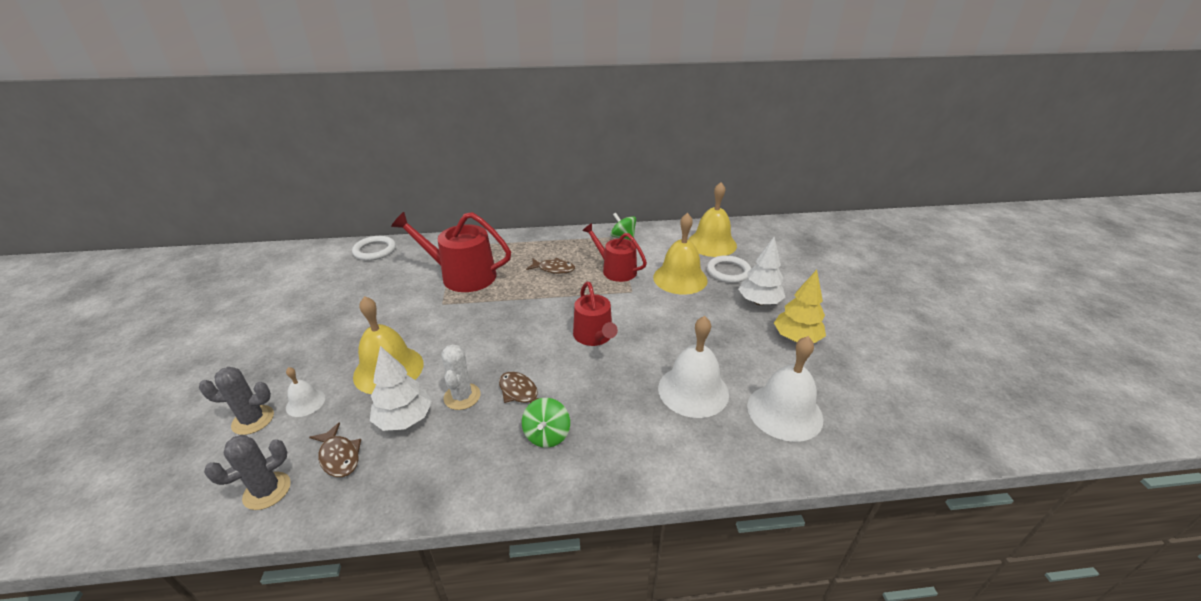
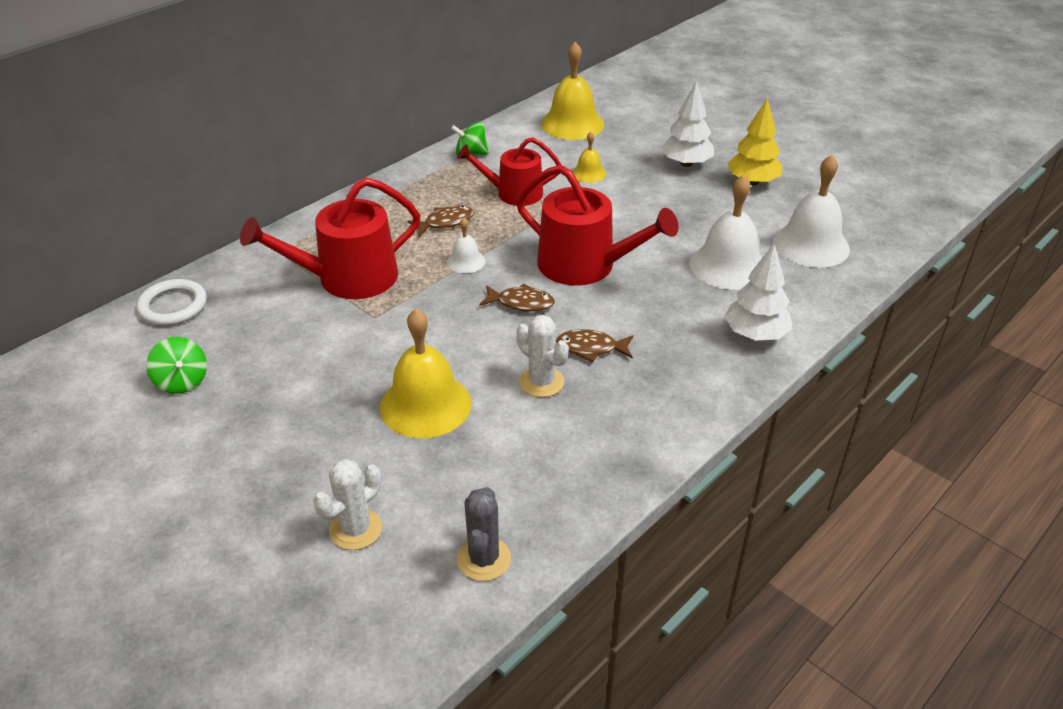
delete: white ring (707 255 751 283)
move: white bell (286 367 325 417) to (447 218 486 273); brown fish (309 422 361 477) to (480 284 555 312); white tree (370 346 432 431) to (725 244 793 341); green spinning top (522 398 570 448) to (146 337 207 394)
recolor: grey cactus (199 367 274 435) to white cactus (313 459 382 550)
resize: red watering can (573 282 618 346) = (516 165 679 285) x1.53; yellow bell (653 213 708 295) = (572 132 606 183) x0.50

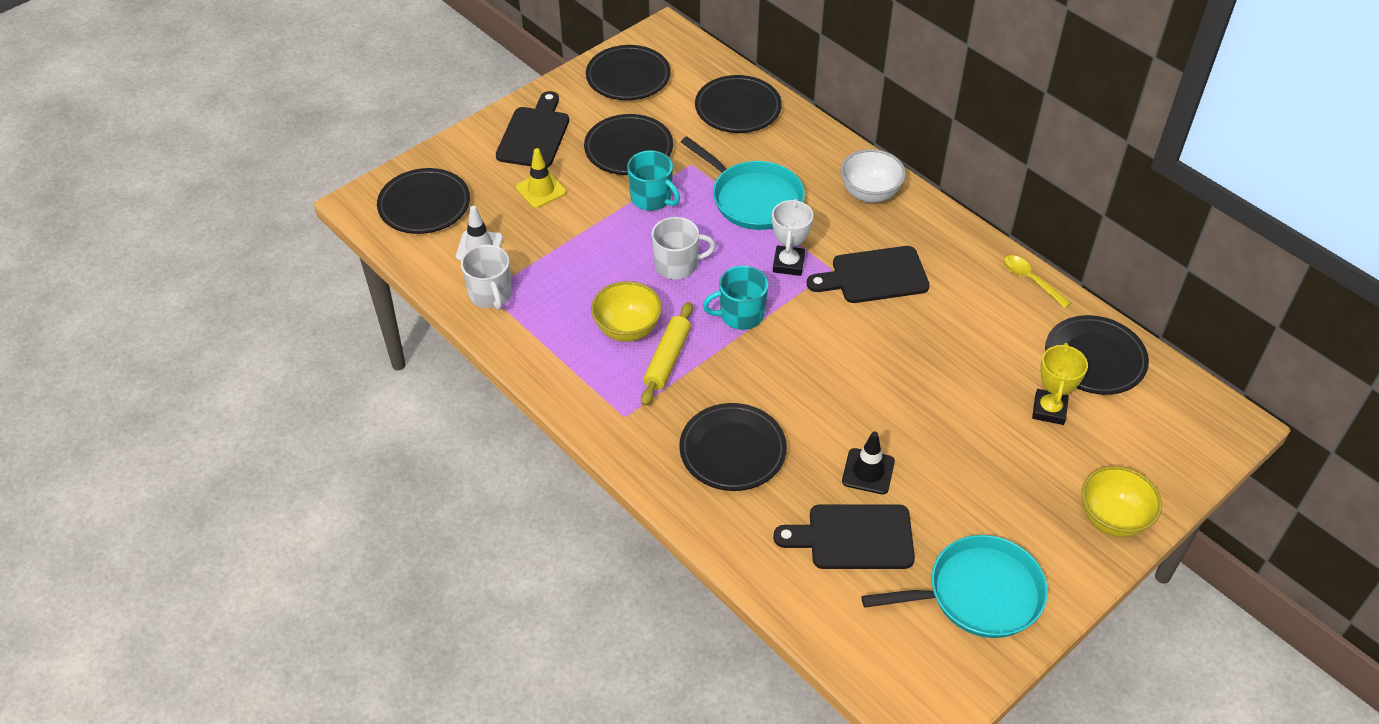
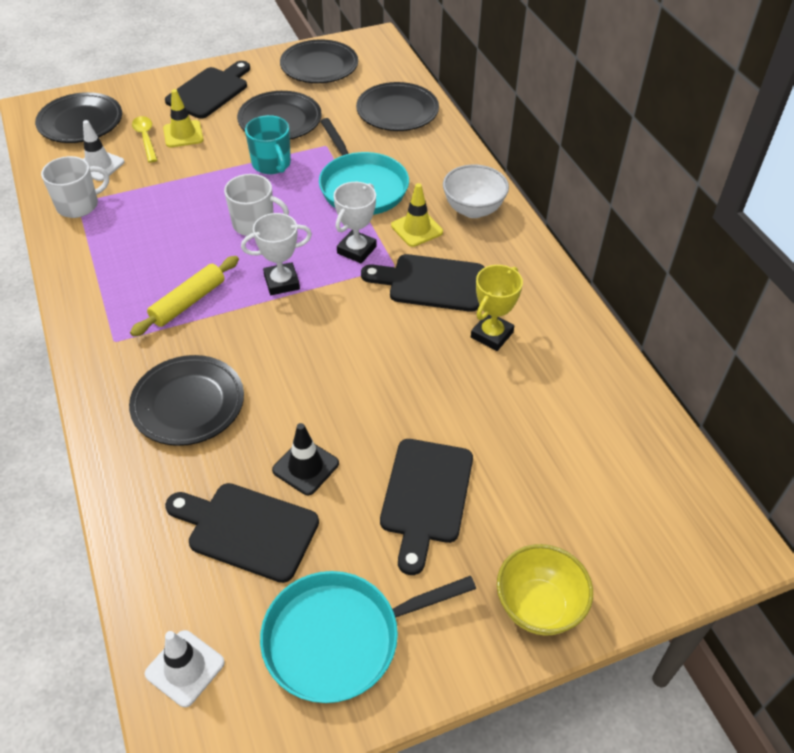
delete: yellow bowl (591 281 662 342); black plate (1045 315 1149 395)
insert: white traffic cone (145 630 225 707); black cutting board (380 439 473 575); yellow traffic cone (391 183 443 247)
move: yellow spoon (1003 255 1071 308) to (132 116 157 163); yellow trophy (1032 343 1088 425) to (471 265 523 351)
replace: turquoise mug (703 265 768 330) to white trophy (241 213 312 295)
rotate: white mug (461 245 512 310) = (41 156 109 218) 120 degrees counterclockwise; turquoise pan (861 535 1048 638) = (260 571 476 703) 150 degrees clockwise

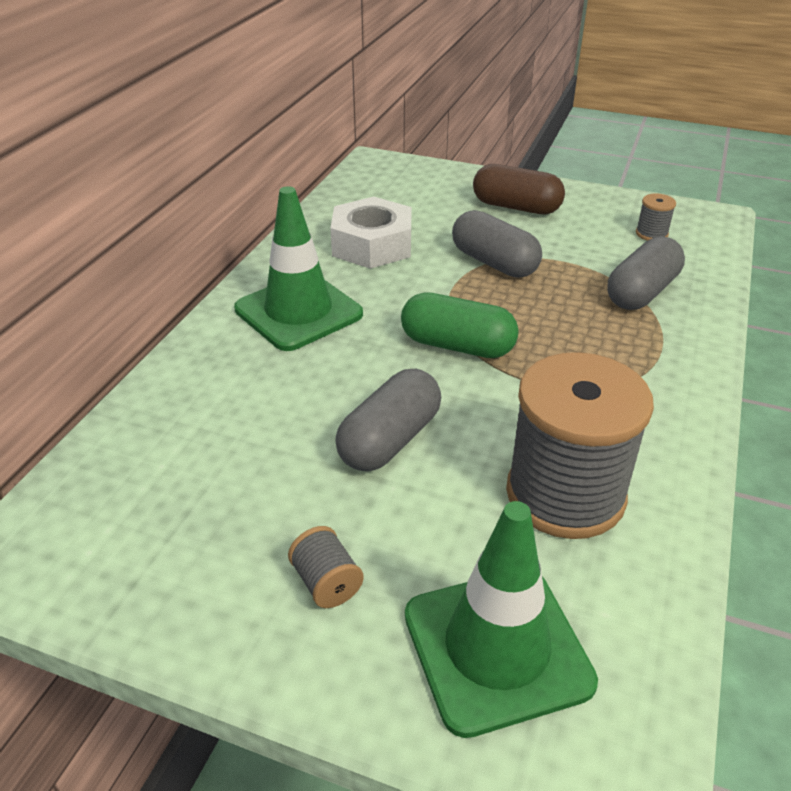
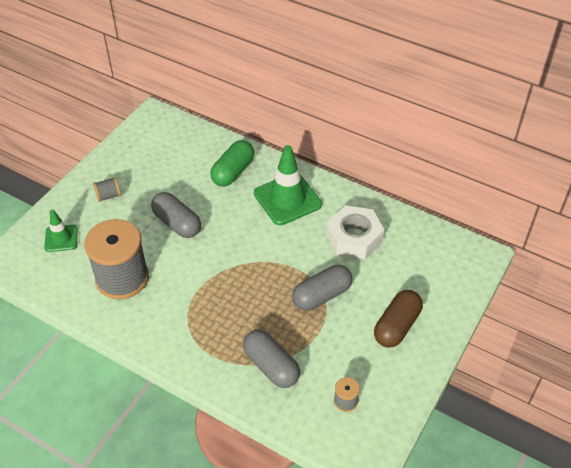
move: green capsule (401 292 519 358) to (210 140 254 187)
resize: green traffic cone (405 501 598 738) = (44 210 78 252) x0.56

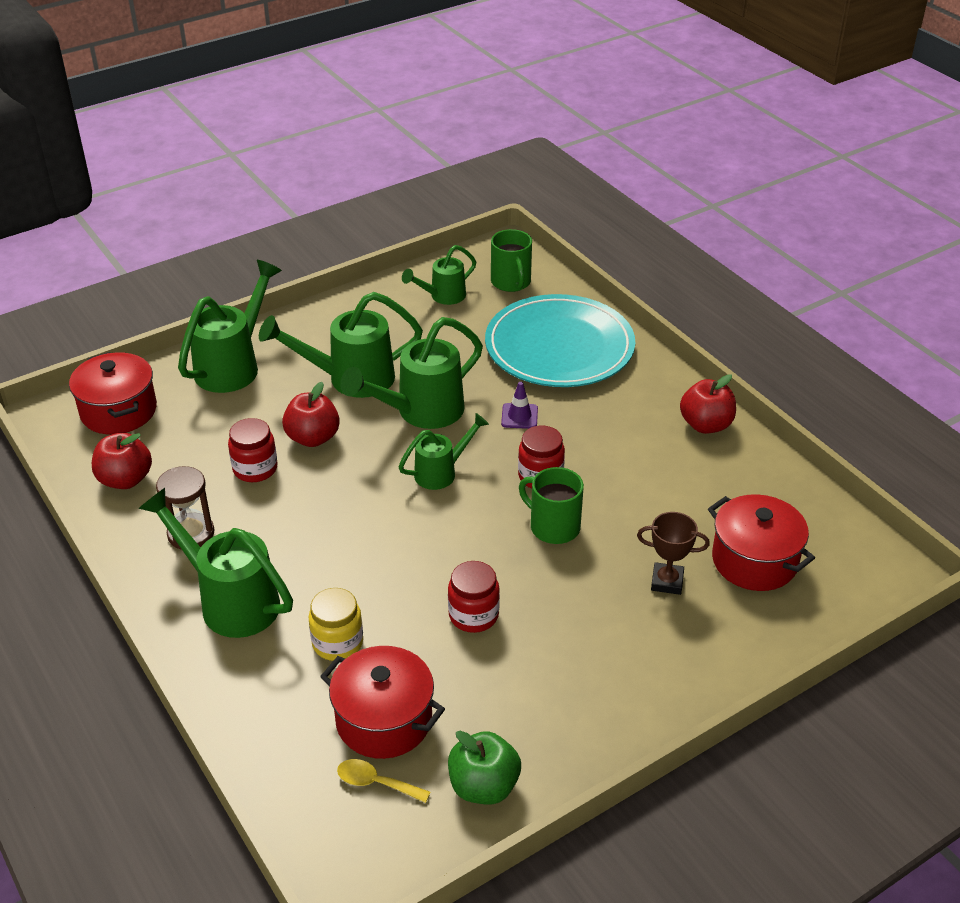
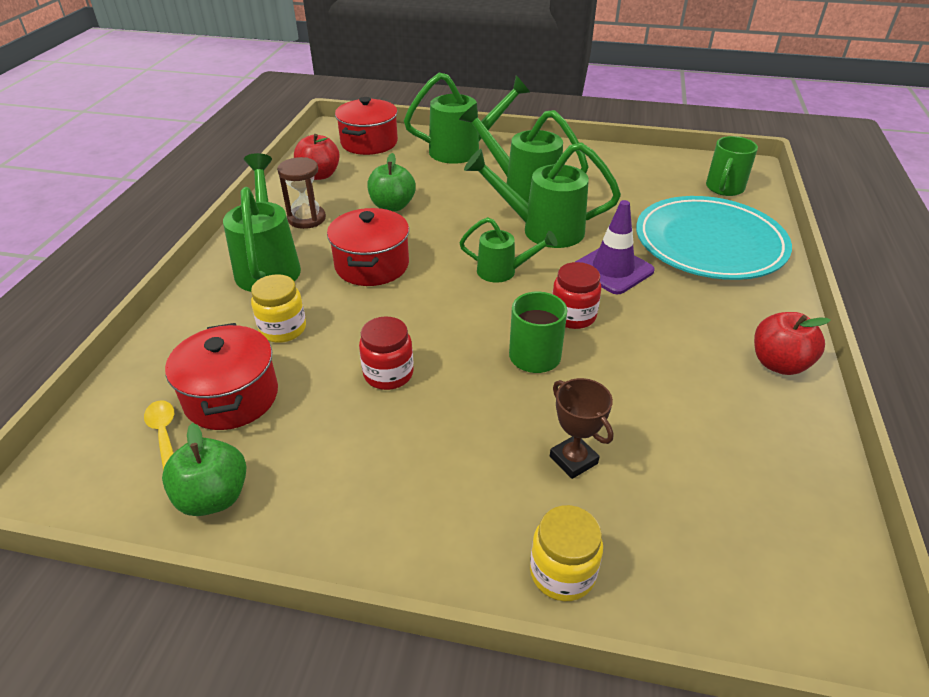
delete: red apple (282 382 340 447); green watering can (402 245 476 305)
insert: yellow jar (530 505 603 601)
move: red pot (708 494 815 591) to (327 208 409 286)
replace: red jar (228 418 277 482) to green apple (367 153 416 212)
resize: purple traffic cone (501 382 538 429) = (575 200 655 294) x1.80

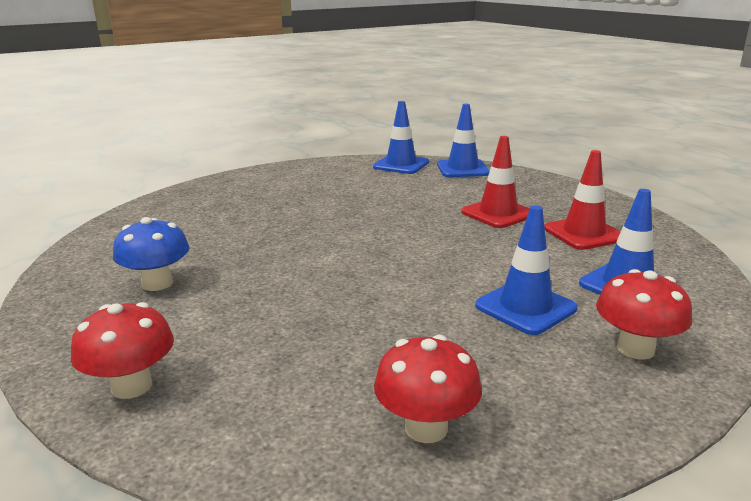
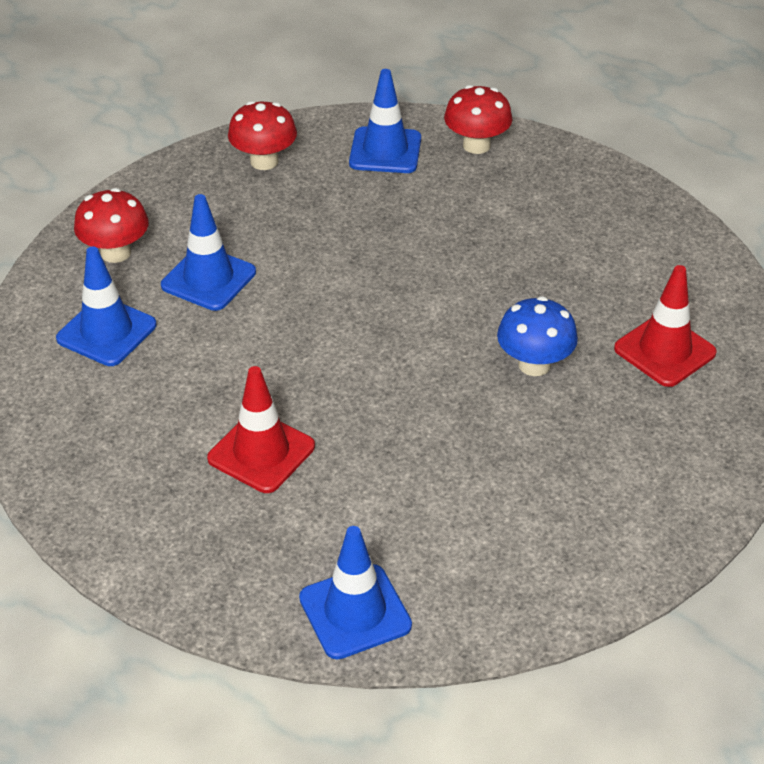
move: blue mushroom (113 217 190 291) to (497 296 578 376); blue traffic cone (373 101 429 174) to (349 69 421 173); red traffic cone (544 150 621 250) to (614 265 717 387)

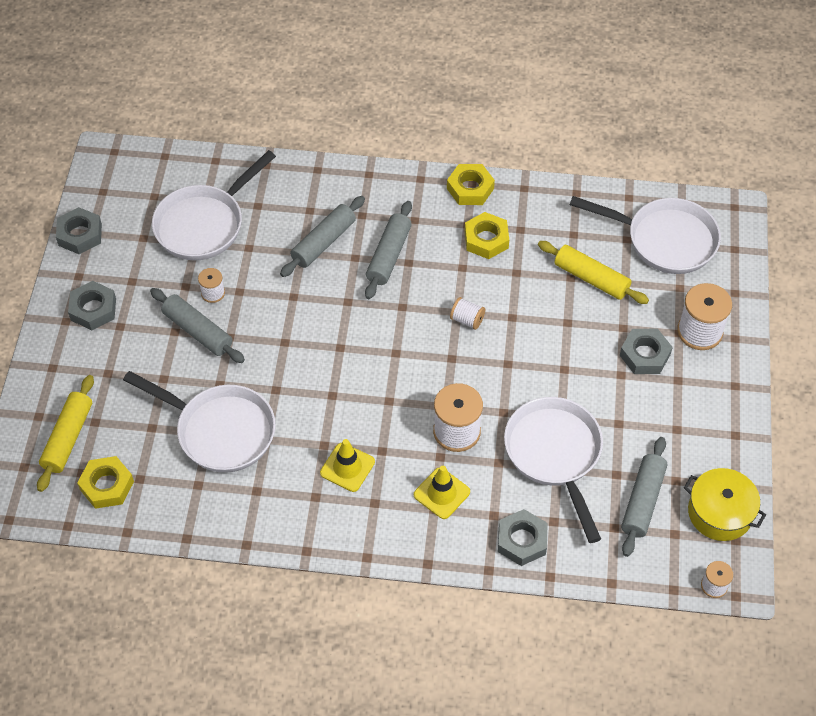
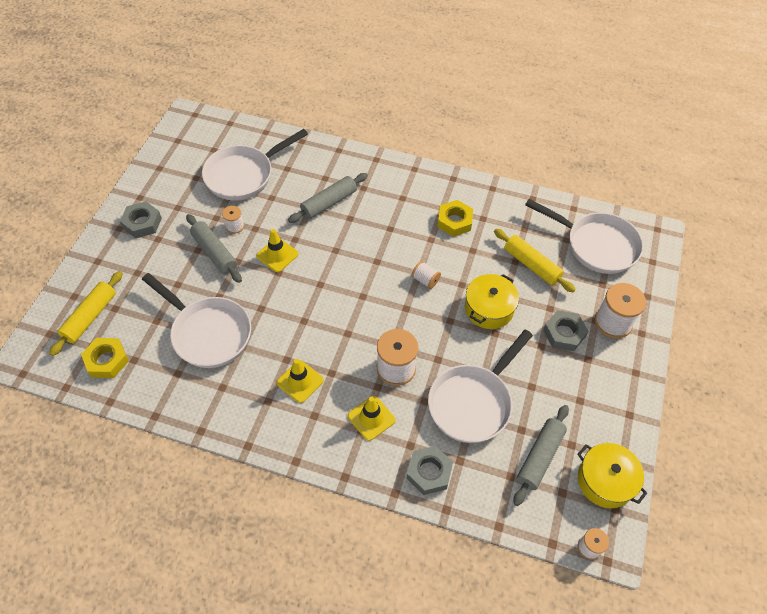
delete: grey nut (56 207 102 254); grey rolling pin (365 201 412 299); yellow nut (447 164 495 205)
insert: yellow traffic cone (256 229 298 272); yellow pot (465 274 519 329)
rotate: white pan (504 397 603 543) = (428 330 533 443) 135 degrees counterclockwise

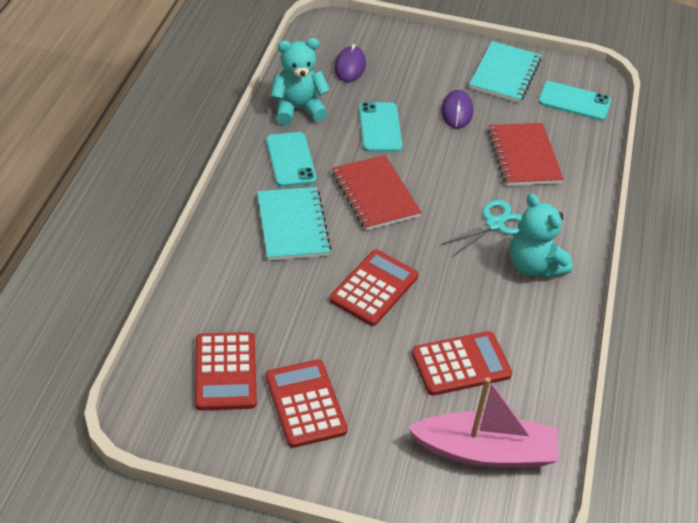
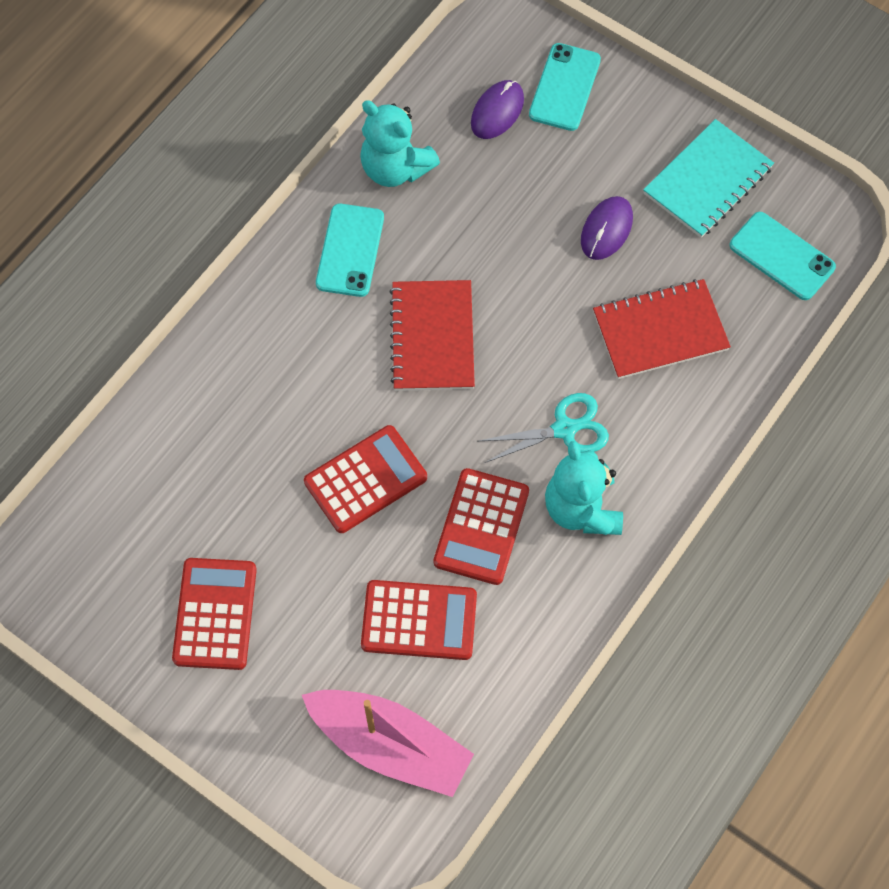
delete: turquoise notebook (257 187 331 261)
move: red calculator (195 332 257 411) to (433 468 529 585); turquoise phone (359 102 403 152) to (529 43 601 131)
rotate: turquoise teddy bear (270 38 330 125) = (360 100 440 187) 150 degrees counterclockwise; red notebook (488 123 564 186) = (593 279 731 379) 60 degrees clockwise

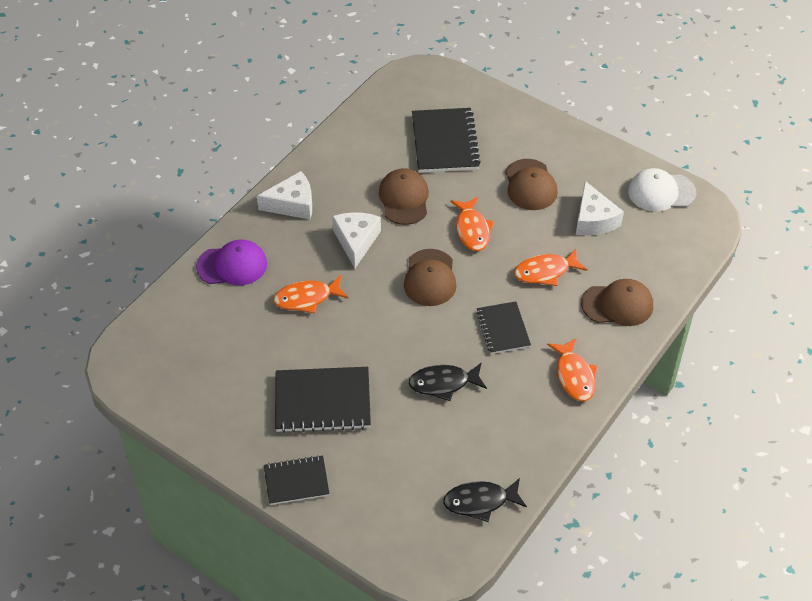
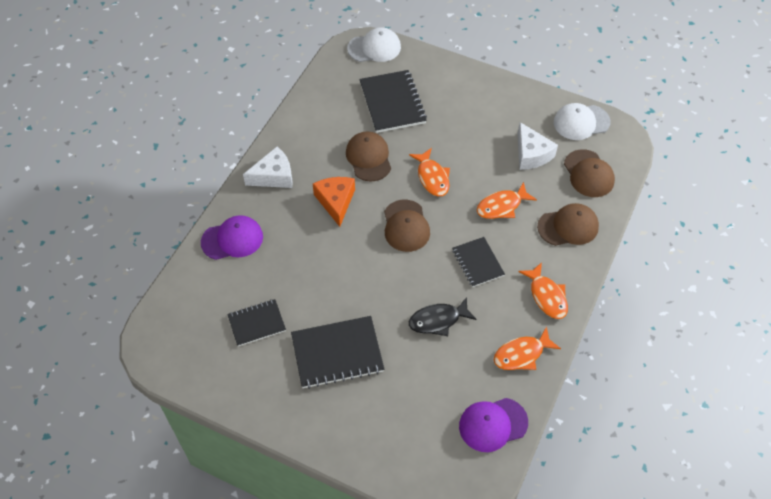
insert: white cap (347 27 401 62)
move: black notebook (264 455 330 505) to (227 299 286 346); orange fish (273 275 348 313) to (493 326 561 370); brown cap (505 159 558 210) to (564 149 615 197)
replace: black fish (443 478 527 522) to purple cap (459 398 528 452)
recolor: white cheese (332 212 381 268) to orange cheese (313 177 355 227)

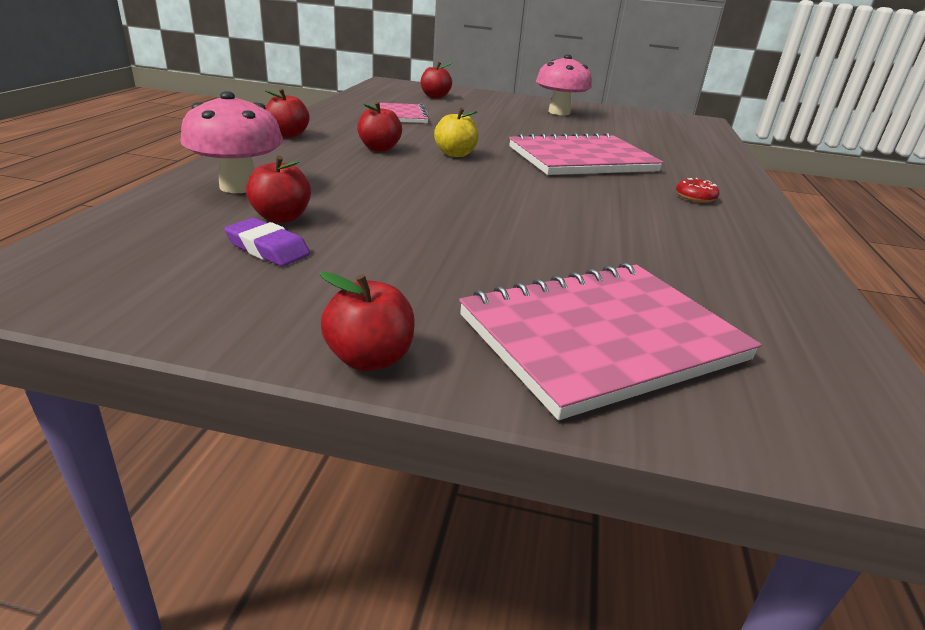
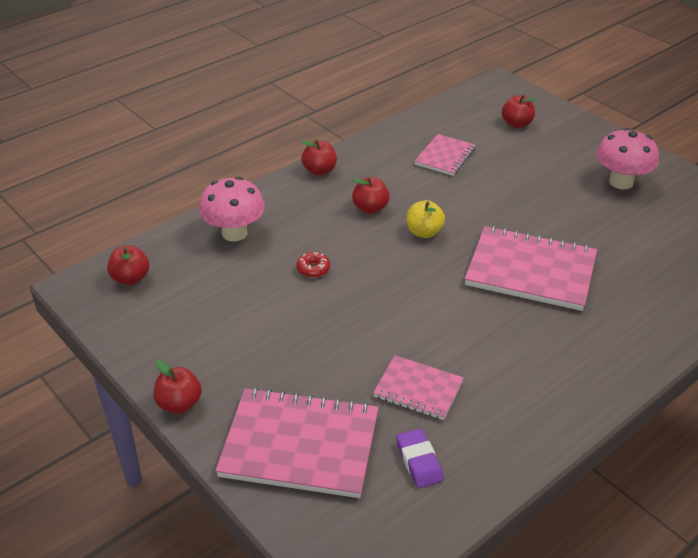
insert: pink notebook (373 355 464 420)
move: purple eraser (224 218 310 266) to (396 429 444 488); red apple (246 156 311 223) to (107 245 149 285); red donut (676 178 720 203) to (296 252 330 278)

